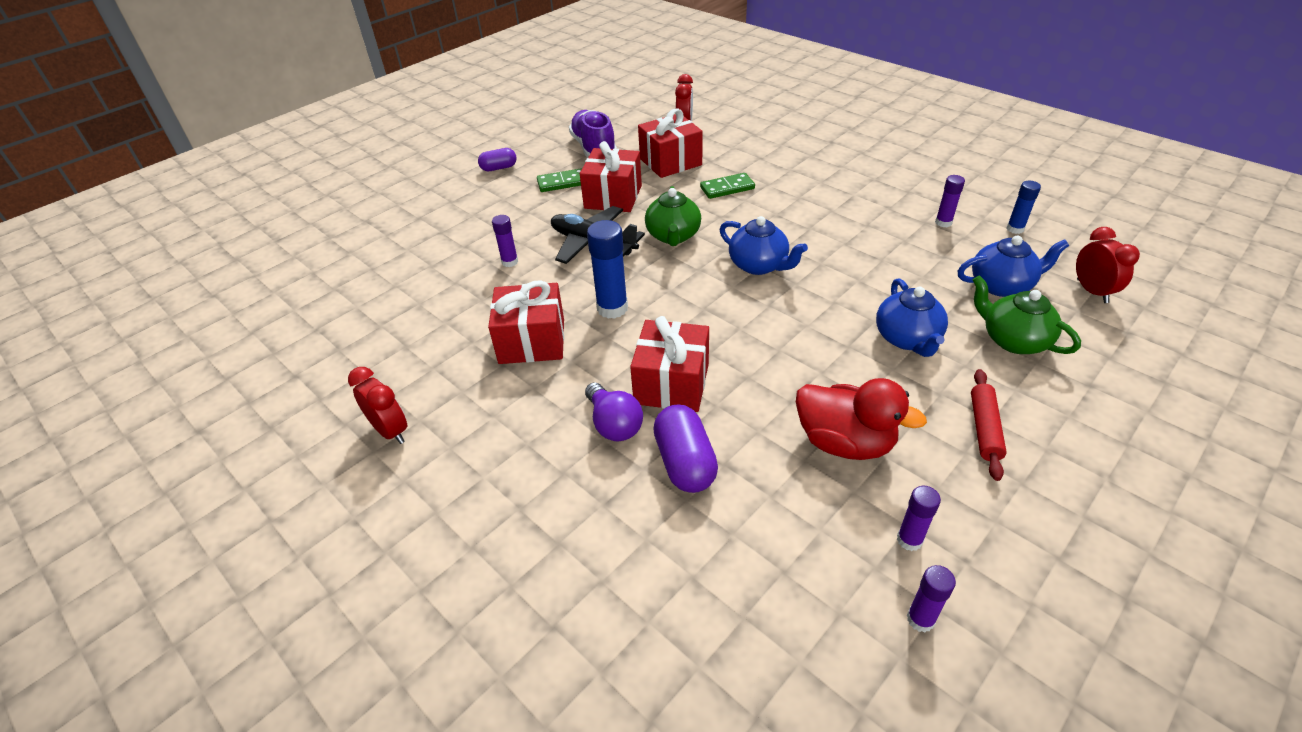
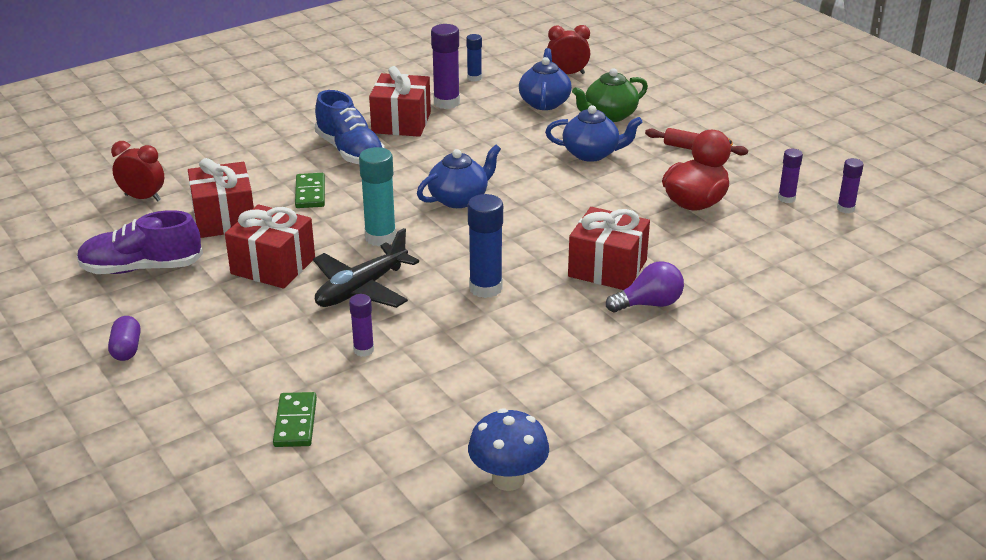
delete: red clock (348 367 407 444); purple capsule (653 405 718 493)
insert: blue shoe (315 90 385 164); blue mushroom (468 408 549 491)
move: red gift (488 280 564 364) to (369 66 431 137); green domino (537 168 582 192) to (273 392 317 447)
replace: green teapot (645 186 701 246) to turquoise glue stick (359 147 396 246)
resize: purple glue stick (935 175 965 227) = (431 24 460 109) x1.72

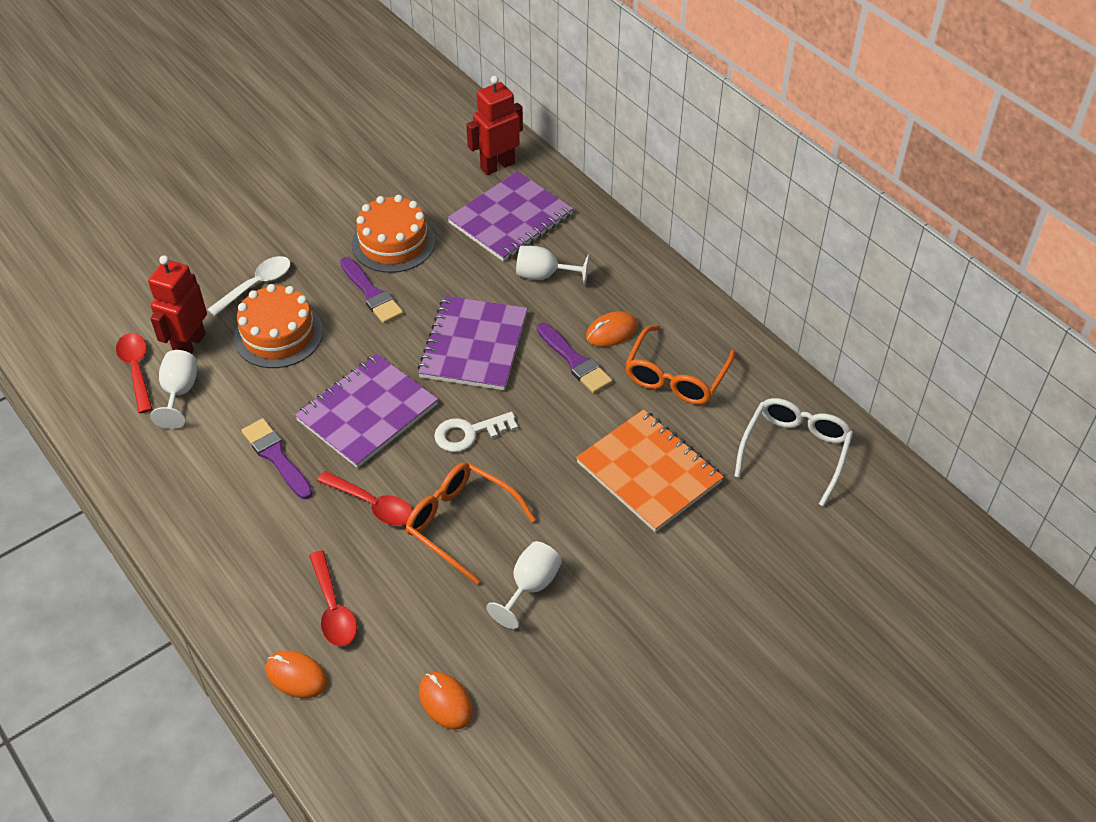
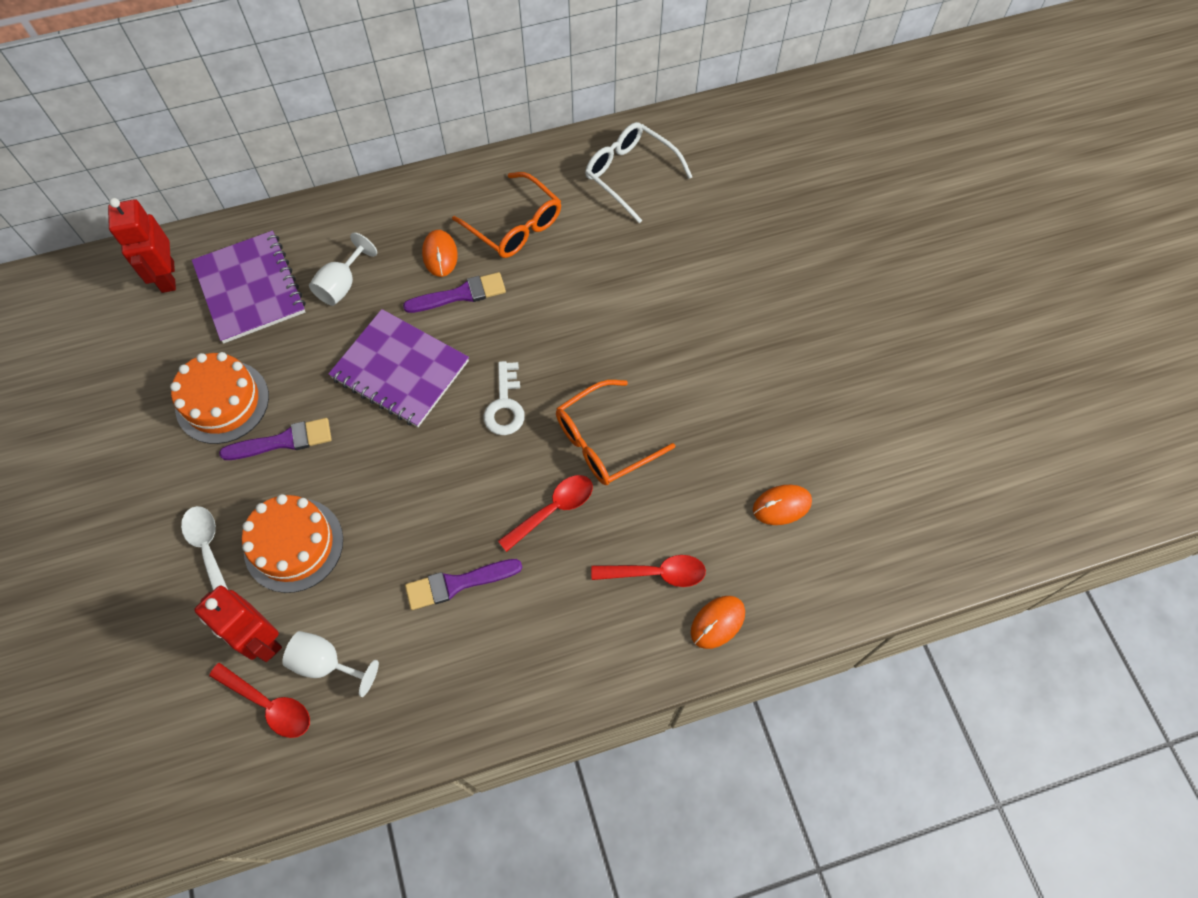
delete: purple notebook (295 353 438 468); white goblet (486 541 562 629); orange notebook (576 409 724 532)
rotate: red spoon (116 333 152 413) = (209 663 310 738) 150 degrees counterclockwise

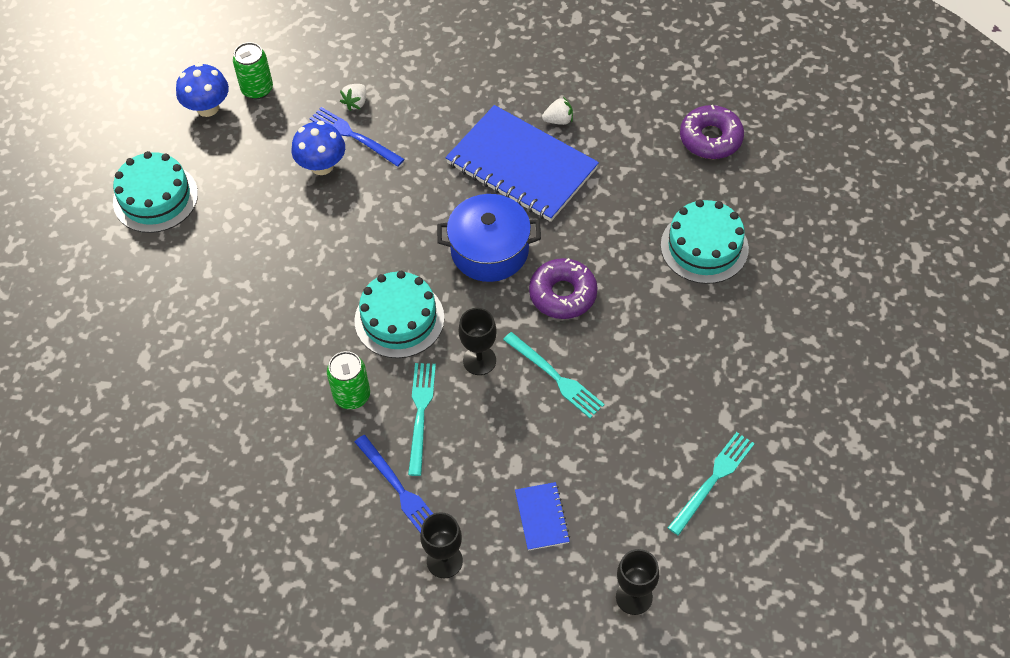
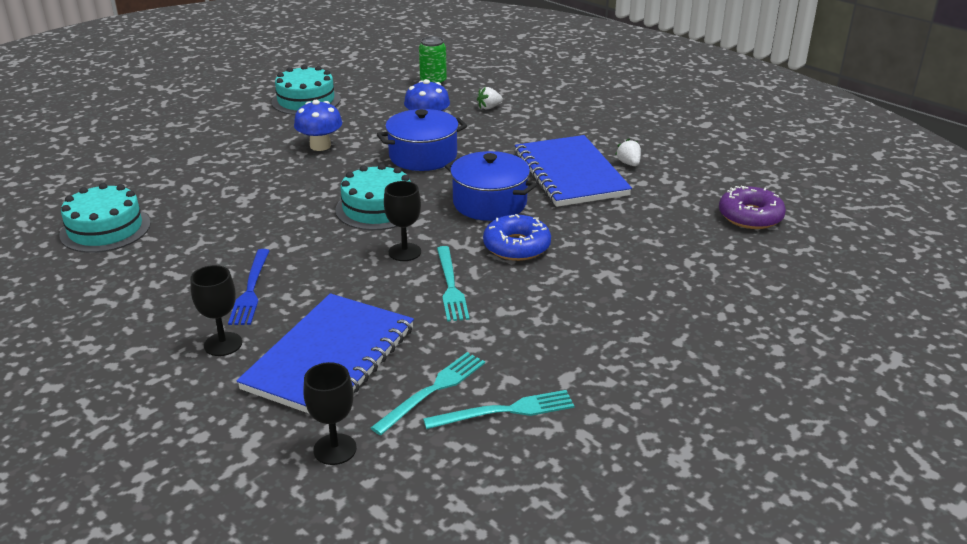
delete: blue fork (309 107 404 167); green can (327 351 370 409)
insert: blue pot (377 109 467 171)
move: blue mushroom (176 63 229 117) to (294 100 342 151); turquoise fork (408 363 436 476) to (371 352 485 435); turquoise cake (661 199 749 284) to (59 183 151 253)
recolor: purple donut (529 258 598 319) to blue donut (483 214 551 261)
rotate: white strawberry (542 97 573 125) = (615 139 641 166) 135 degrees counterclockwise
resize: blue notebook (515 482 570 551) = (237 293 414 413) x2.29

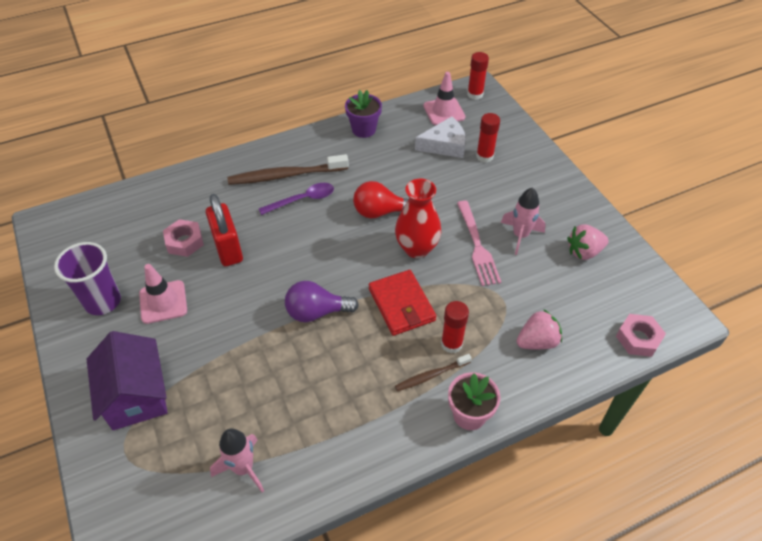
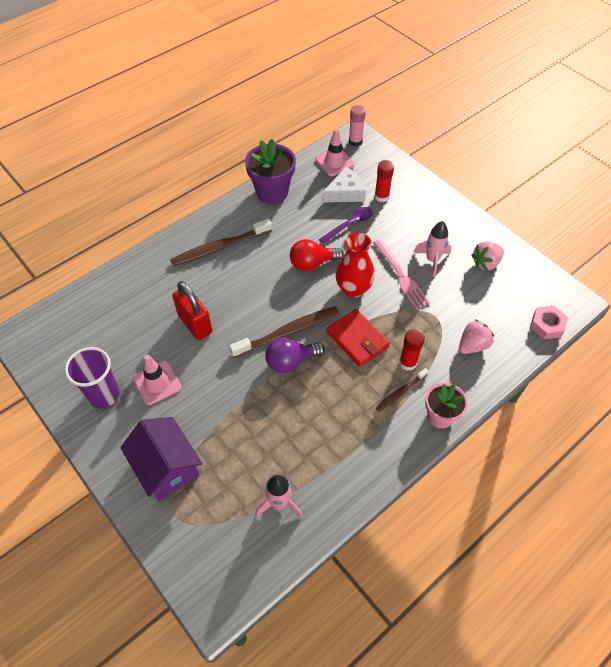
delete: pink nut (163 219 204 257)
insert: brown toothbrush (229 306 339 358)
move: purple spoon (259 183 334 215) to (319 207 373 244)
recolor: red glue stick (467 52 489 100) to pink glue stick (349 105 366 147)
resize: purple flower pot (345 90 382 138) = (245 139 296 204) x1.52

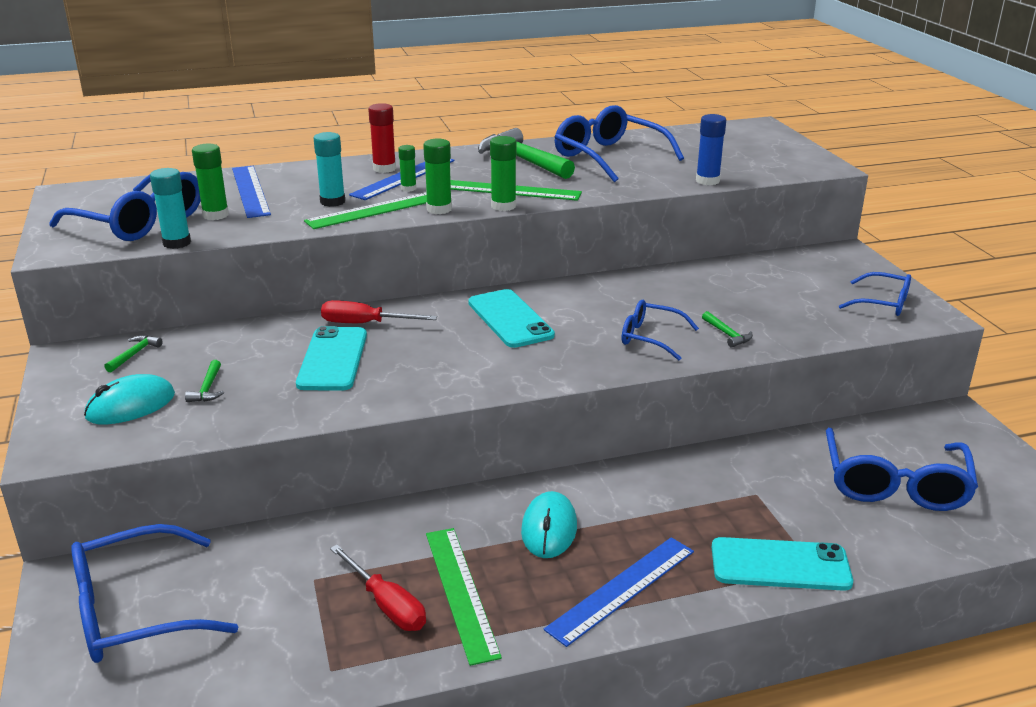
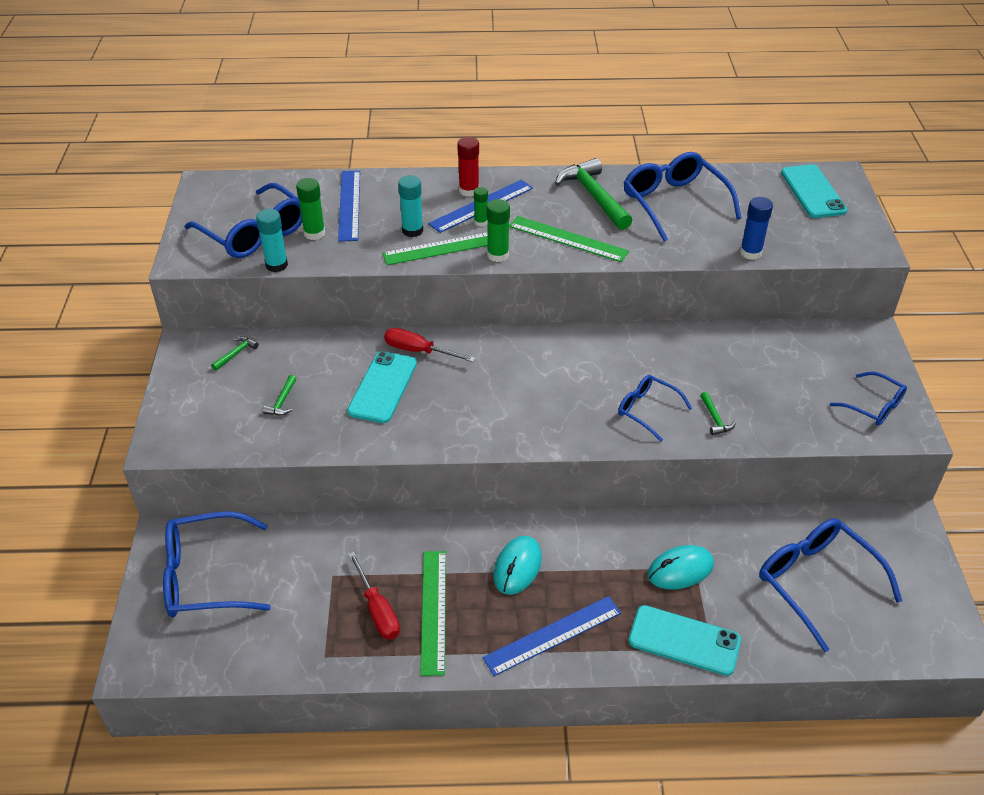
delete: green glue stick (490 136 517 211)
move: turquoise mouse (84 374 175 424) to (647 545 714 590); turquoise phone (468 289 555 348) to (781 165 847 218)
rotate: blue glasses (826 428 978 511) = (759 518 902 652) 120 degrees clockwise

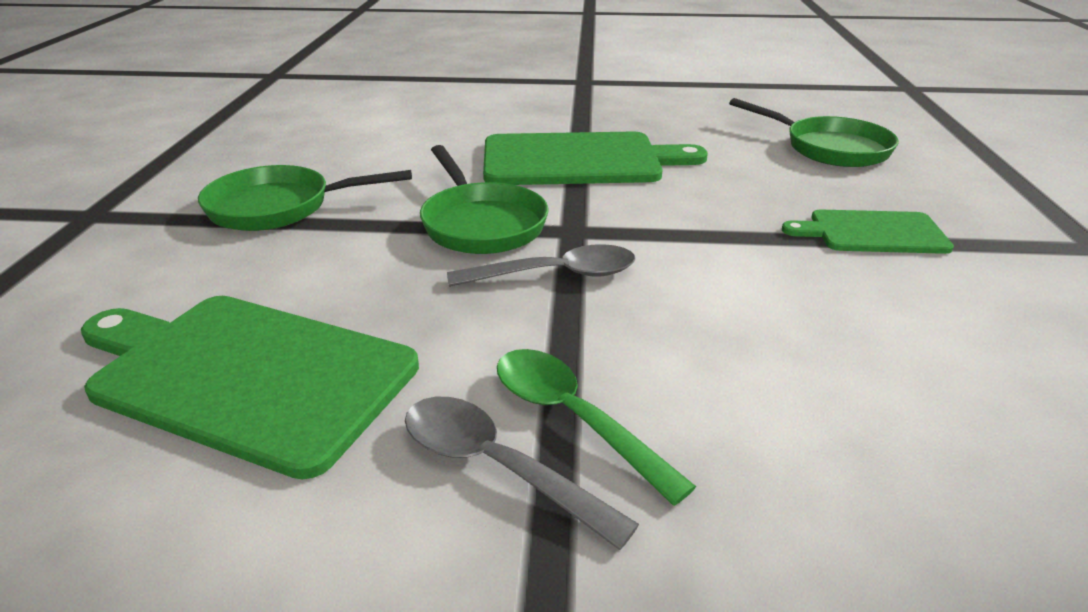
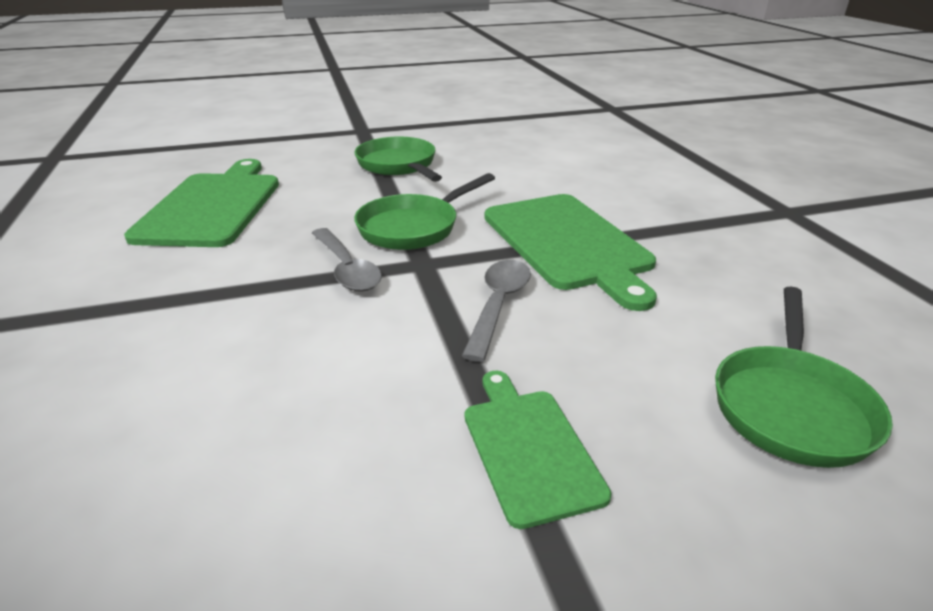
delete: green spoon (497 349 696 506)
move: grey spoon (405 397 639 550) to (462 260 531 362)

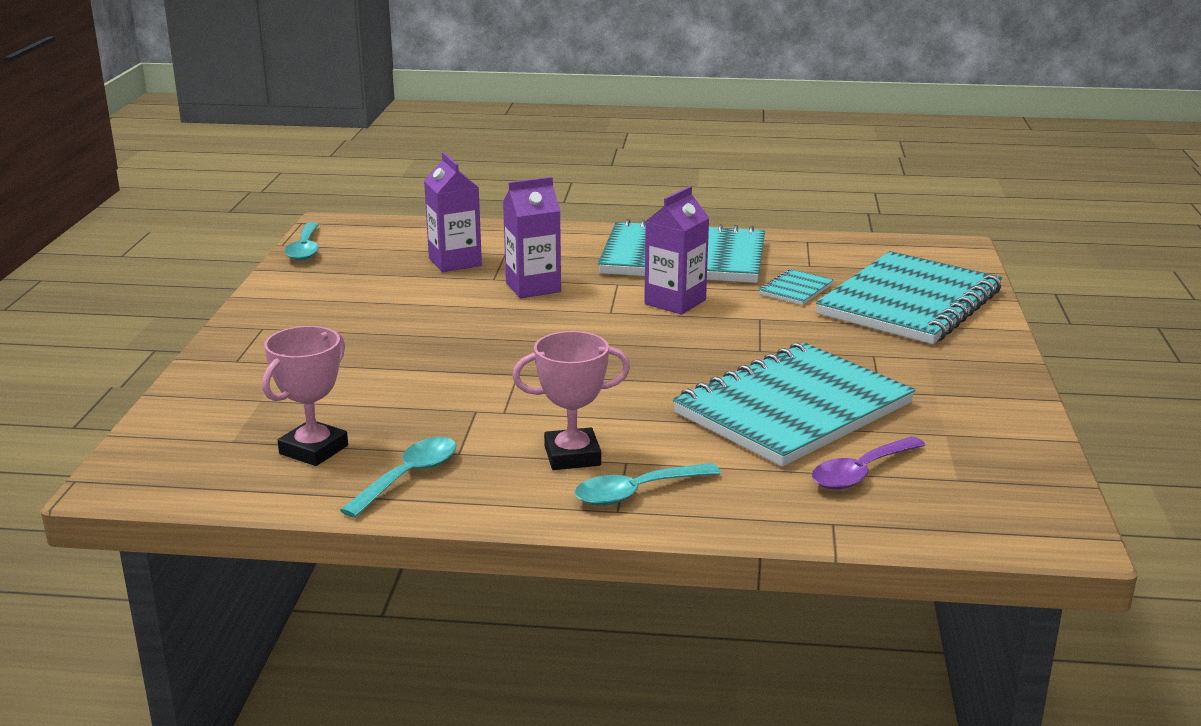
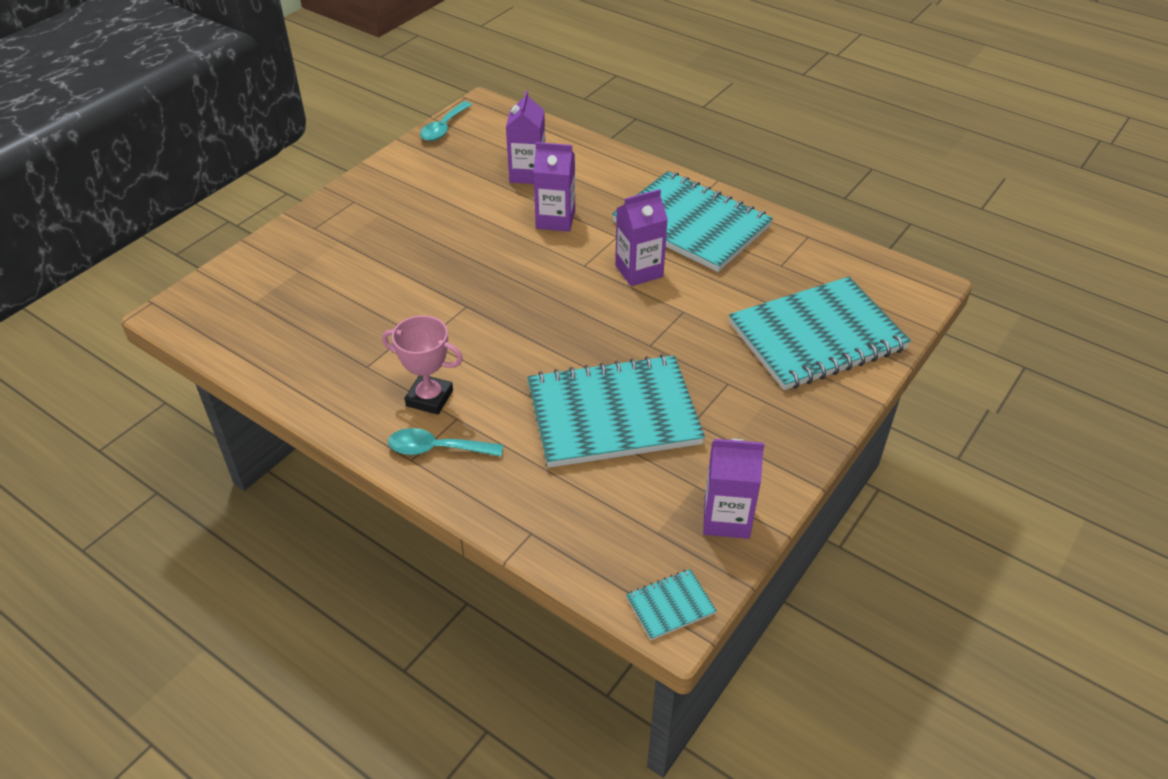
delete: pink trophy (262 326 348 466); turquoise spoon (340 437 456 518); purple spoon (812 436 925 490)
insert: purple carton (703 439 764 539)
move: turquoise notebook (759 269 834 305) to (626 569 717 640)

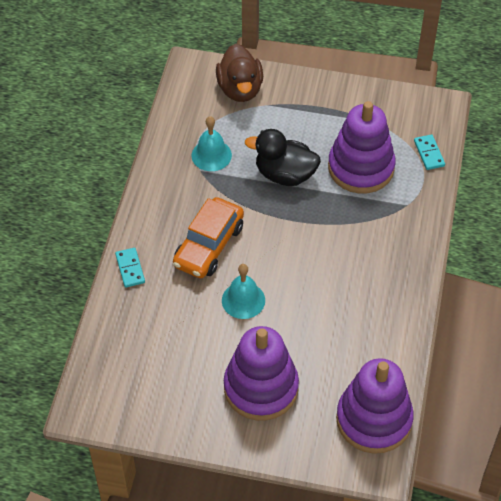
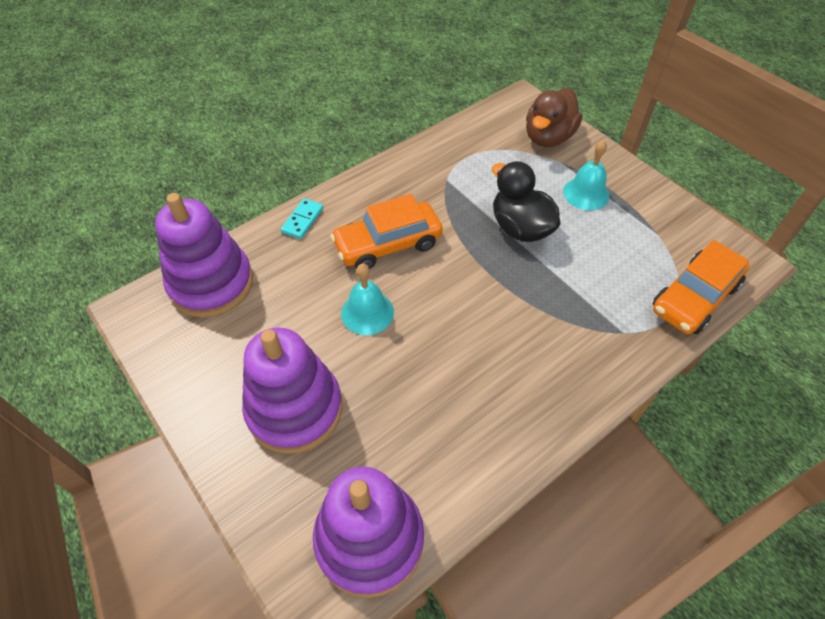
move: turquoise bell (192 116 232 171) to (563 140 610 210); purple stacking toy (328 101 396 194) to (155 193 253 318)
replace: turquoise domino (414 134 445 170) to orange car (653 240 750 334)

